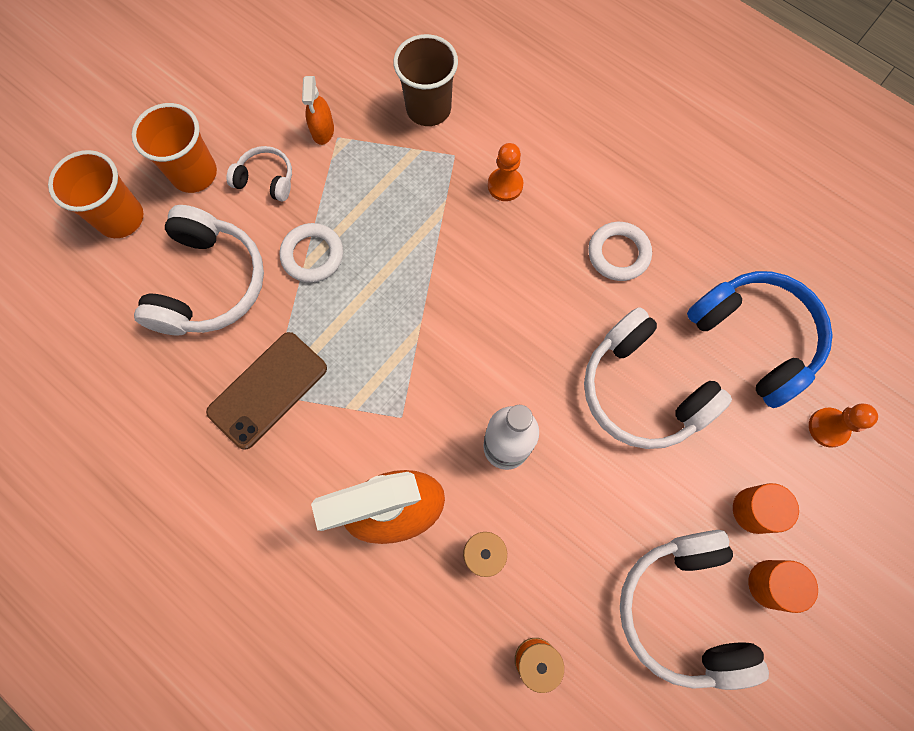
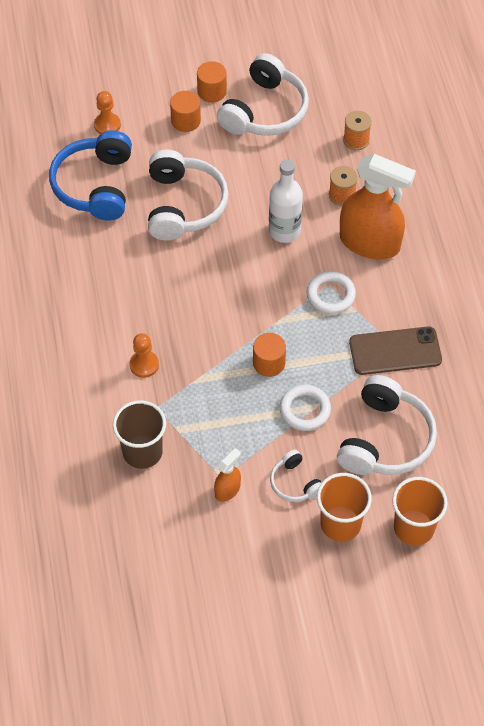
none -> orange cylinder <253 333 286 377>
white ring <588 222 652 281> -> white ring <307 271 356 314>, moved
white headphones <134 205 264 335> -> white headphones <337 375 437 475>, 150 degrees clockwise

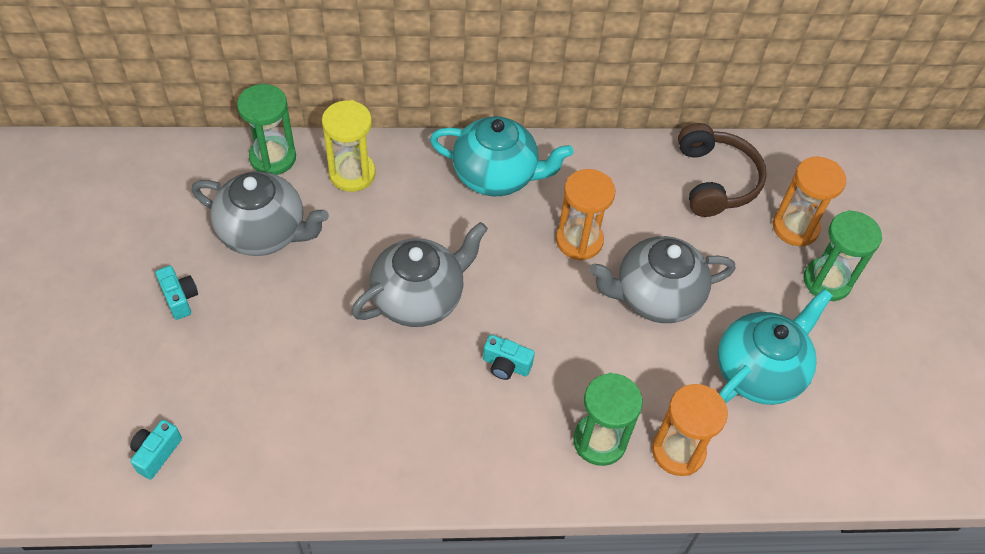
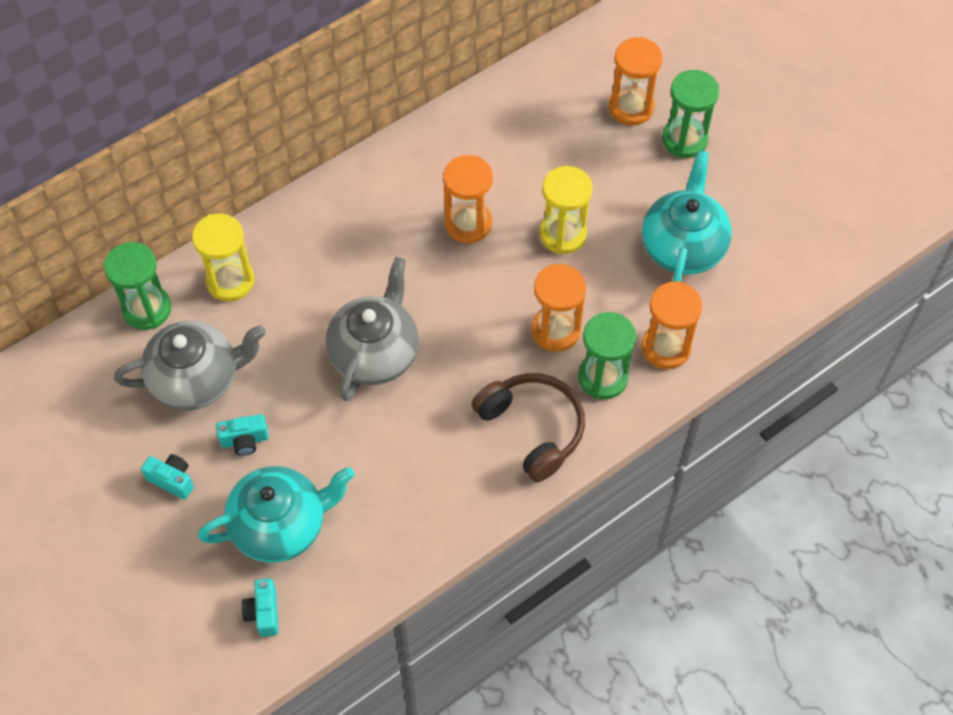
turquoise teapot <430 116 574 196> -> turquoise teapot <198 466 355 563>, moved
turquoise camera <483 335 535 380> -> turquoise camera <216 414 269 456>, moved
brown headphones <678 123 767 217> -> brown headphones <472 373 585 482>, moved
none -> orange hourglass <531 264 586 352>
grey teapot <589 236 735 323> -> yellow hourglass <539 166 593 254>

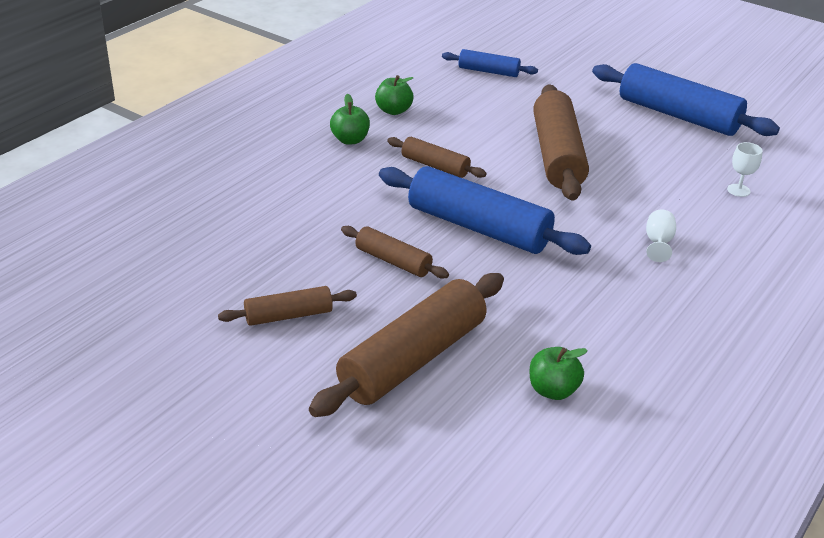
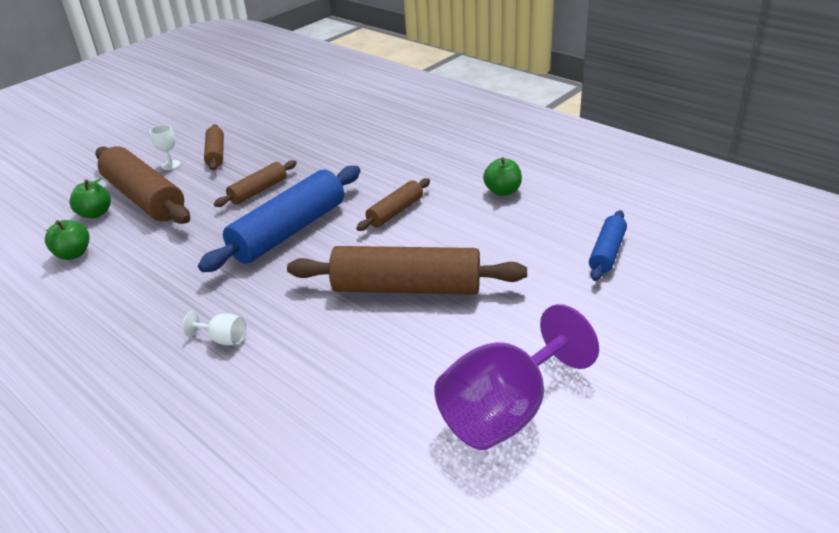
green apple <330 94 370 145> -> green apple <69 178 111 219>, moved
white goblet <727 142 763 197> -> white goblet <150 125 181 170>, moved
blue rolling pin <592 63 780 136> -> purple goblet <434 304 599 450>

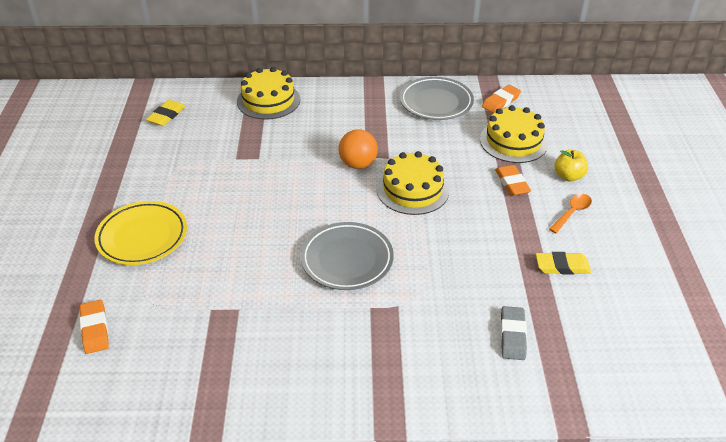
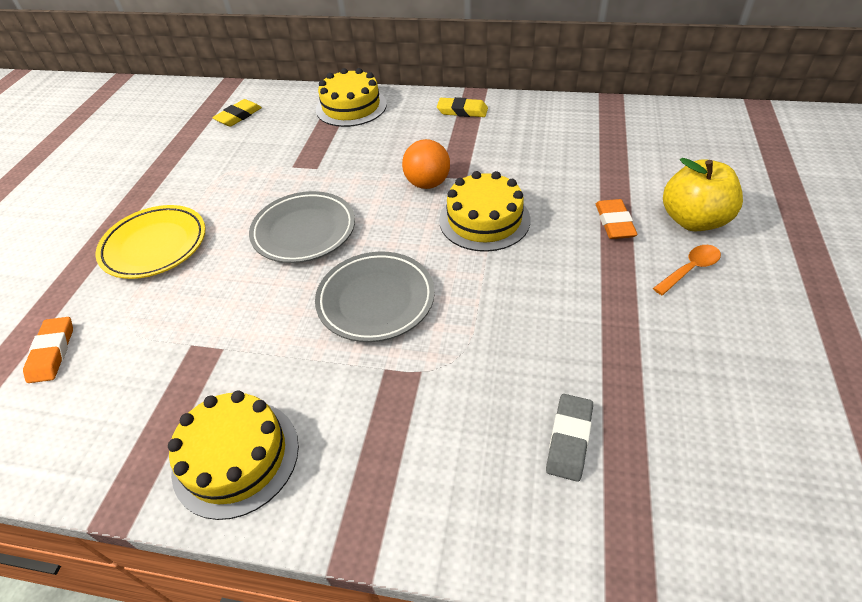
yellow cake <480 105 548 163> -> yellow cake <168 390 299 520>, moved
grey plate <400 77 474 120> -> grey plate <249 191 355 263>, moved
yellow eraser <536 252 591 275> -> yellow eraser <437 97 488 117>, moved
yellow apple <554 150 588 181> -> yellow apple <663 158 743 231>, x1.65
orange eraser <482 85 521 113> -> none

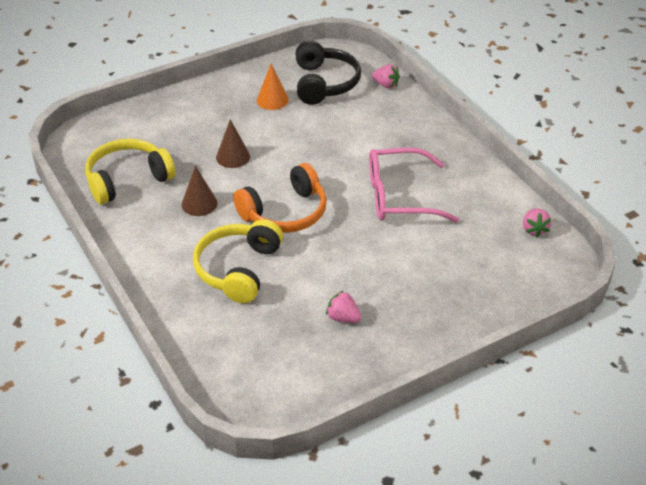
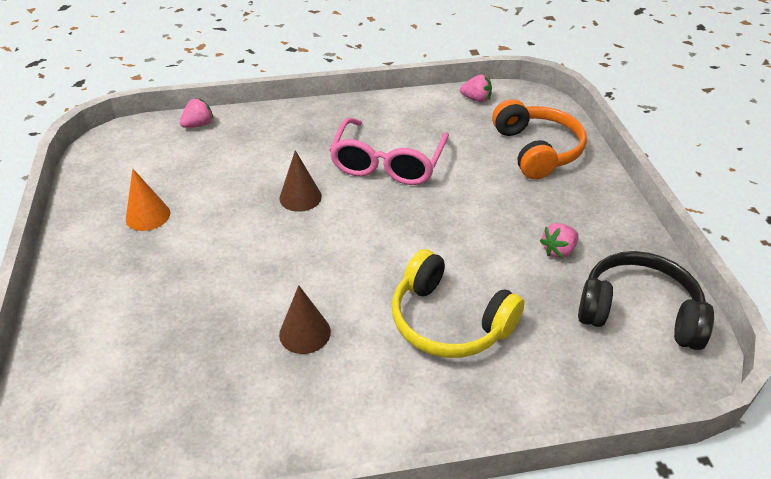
brown cone <216 119 250 168> -> brown cone <279 150 322 212>, moved
orange headphones <233 163 327 233> -> orange headphones <492 99 587 180>, moved
black headphones <296 40 361 105> -> black headphones <578 251 714 350>, moved
yellow headphones <85 139 175 204> -> none

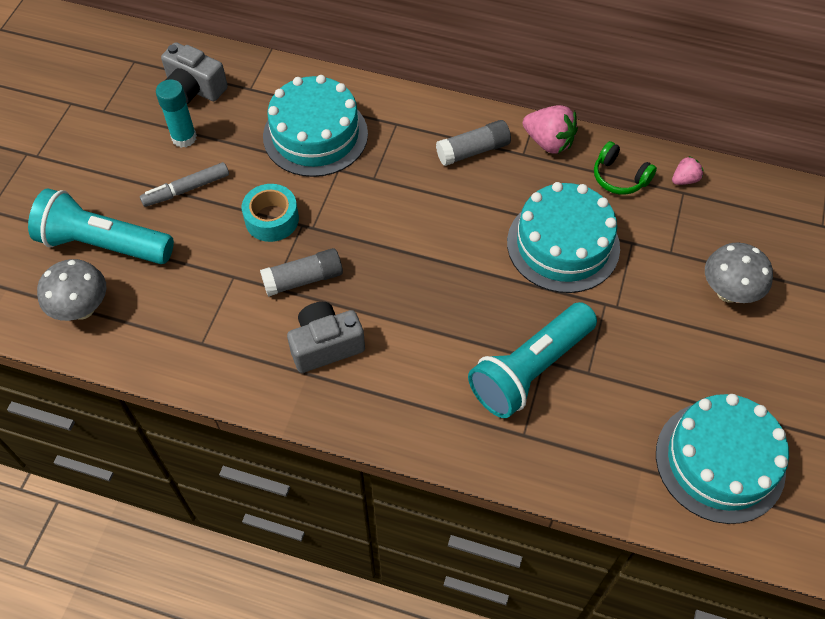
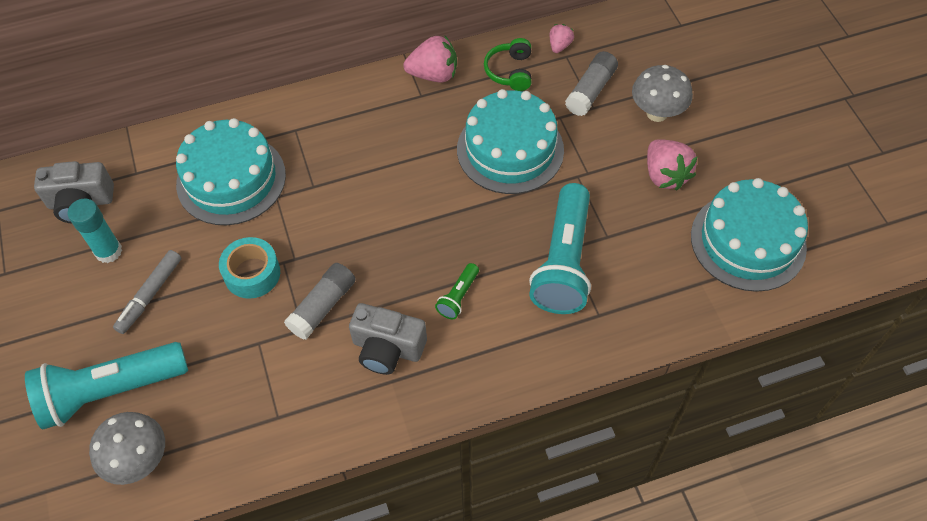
grey camera <287 302 365 373> -> grey camera <349 303 427 375>, 105 degrees counterclockwise
none -> green flashlight <435 263 479 319>
green headphones <594 141 657 195> -> green headphones <484 38 531 91>, 90 degrees clockwise
grey glue stick <436 120 511 166> -> grey glue stick <565 51 618 116>, moved
none -> pink strawberry <647 139 698 190>

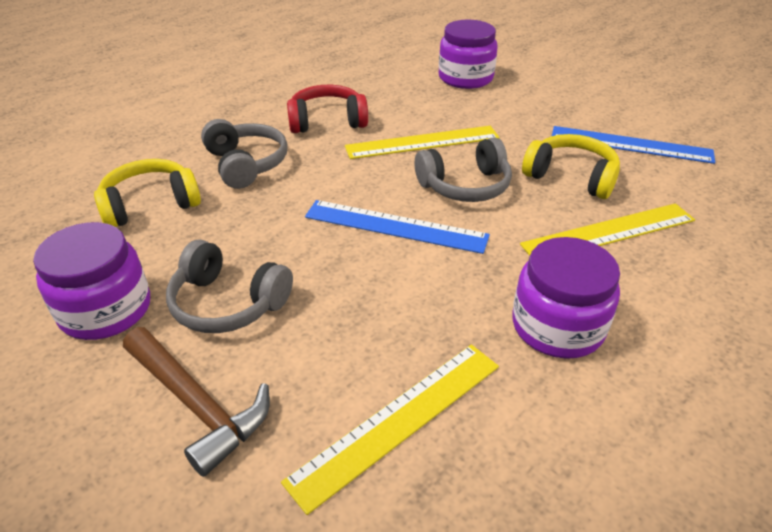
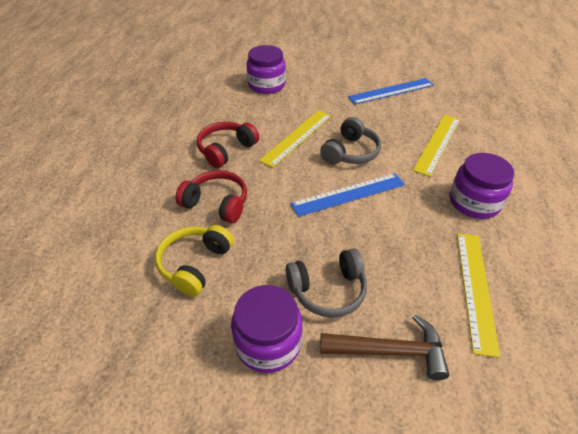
grey headphones <201 119 288 189> -> red headphones <175 170 247 223>
yellow headphones <522 134 620 199> -> none

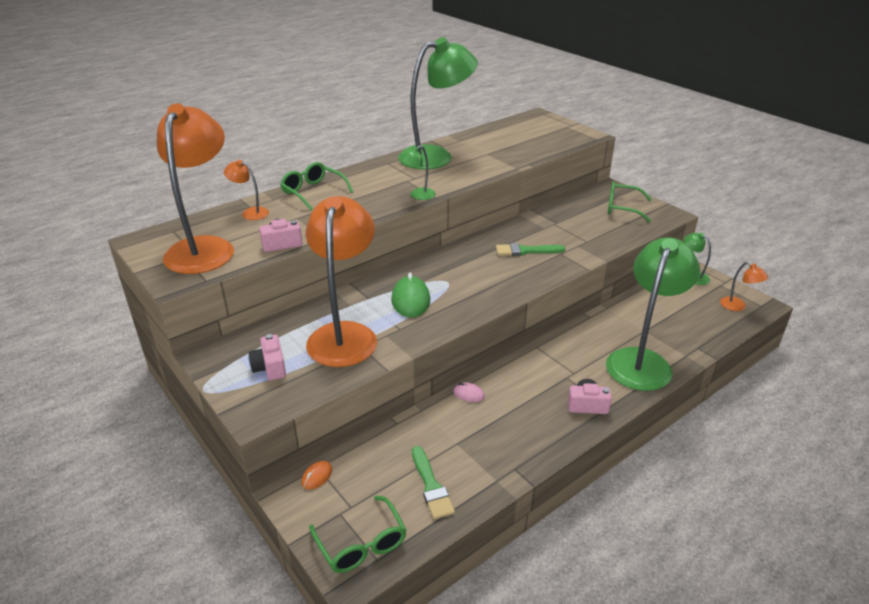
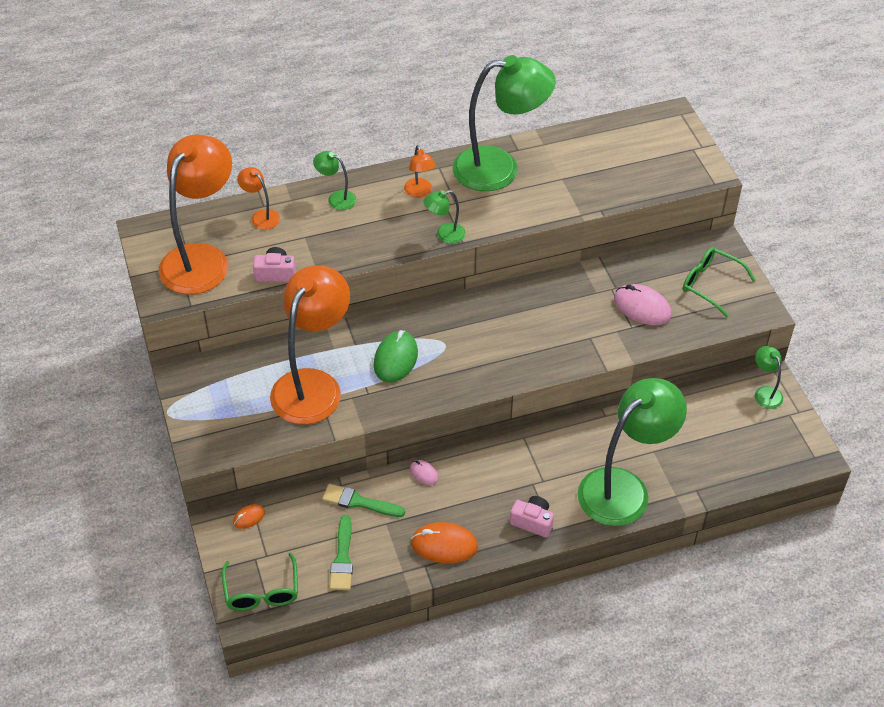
green glasses <280 162 353 210> -> green lamp <313 151 357 210>
green brush <496 243 565 256> -> green brush <322 484 405 517>, moved
orange lamp <720 262 768 311> -> orange lamp <404 145 436 198>, moved
none -> orange mouse <411 522 478 563>
none -> pink mouse <614 284 671 325>
pink camera <249 334 286 380> -> none

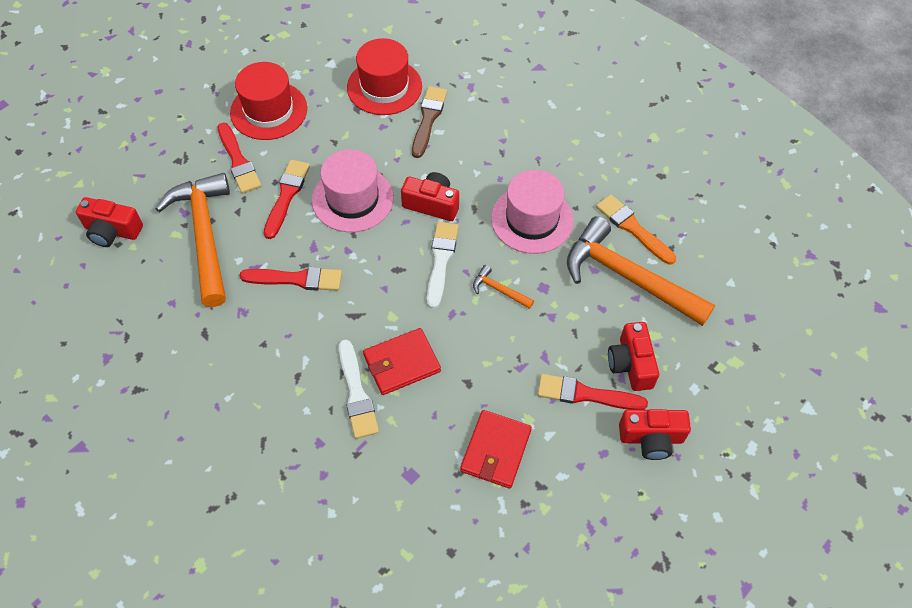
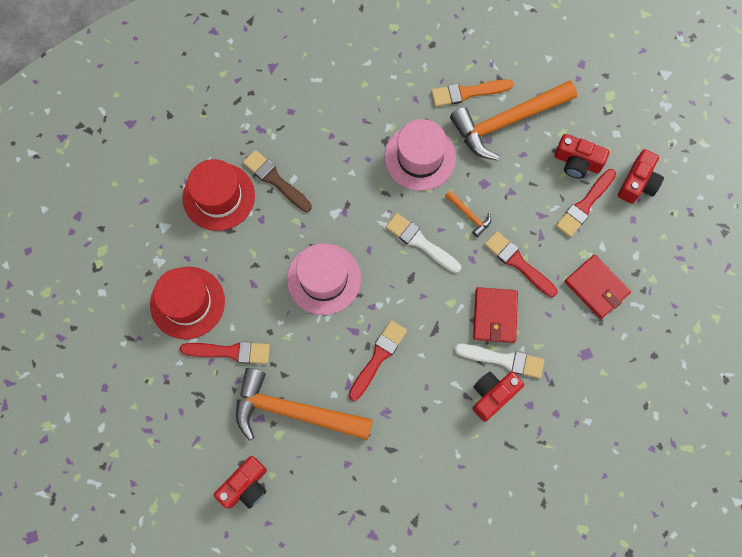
orange hammer <473 265 534 309> -> orange hammer <445 190 491 237>, 105 degrees counterclockwise
red camera <401 172 459 221> -> red camera <473 372 524 422>, moved
red brush <264 160 310 239> -> red brush <484 231 557 297>, moved

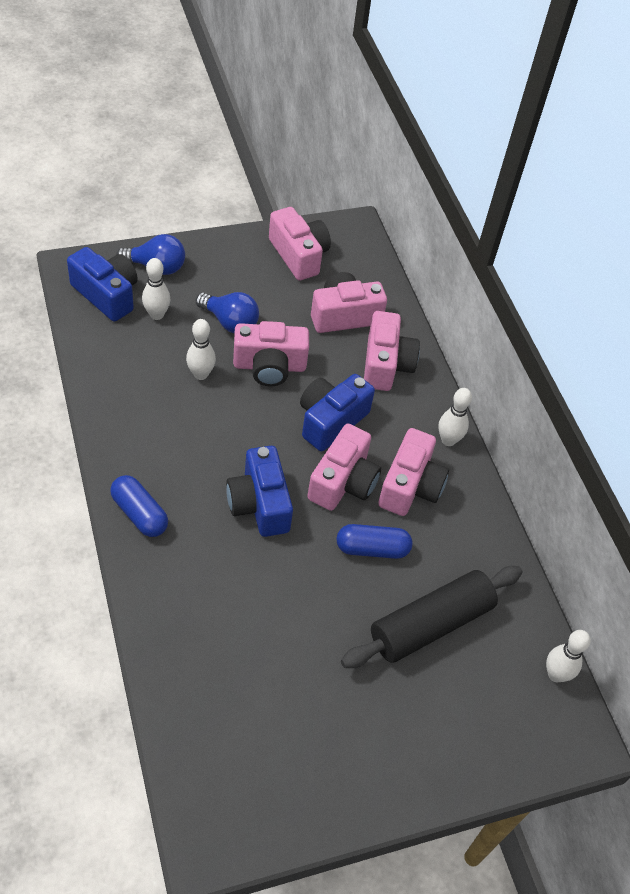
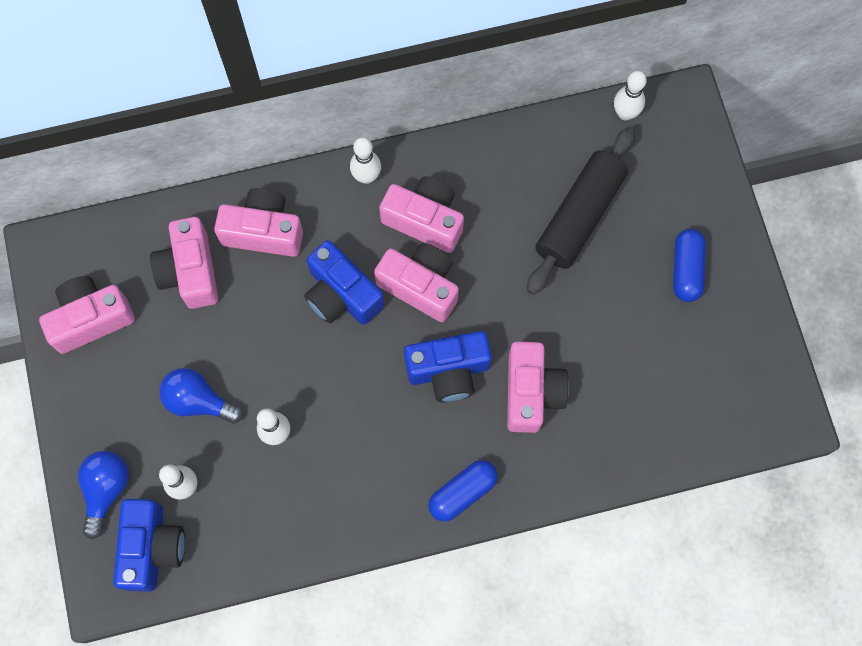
blue camera <67 247 138 322> -> blue camera <113 499 185 592>, 135 degrees clockwise
blue light bulb <196 292 259 333> -> blue light bulb <159 368 243 424>, 105 degrees counterclockwise
pink camera <233 321 309 386> -> pink camera <507 341 569 433>, moved
black rolling pin <341 566 523 668> -> black rolling pin <527 127 635 295>, 60 degrees clockwise
blue capsule <337 524 412 559> -> blue capsule <673 229 706 302>, moved

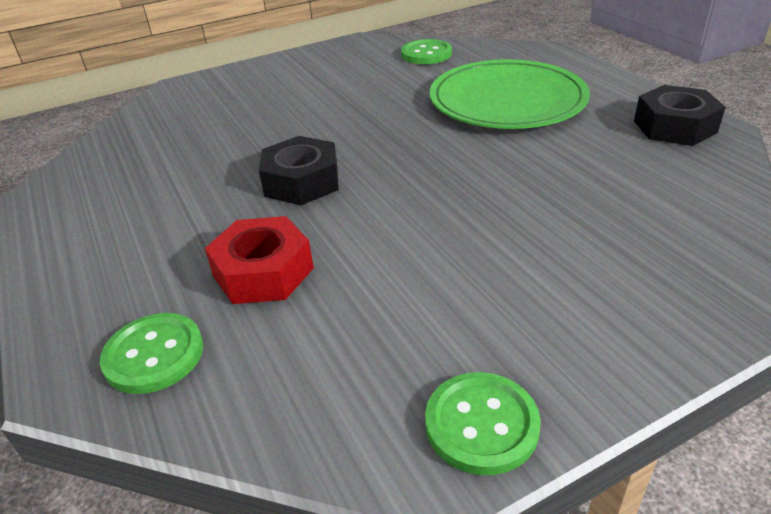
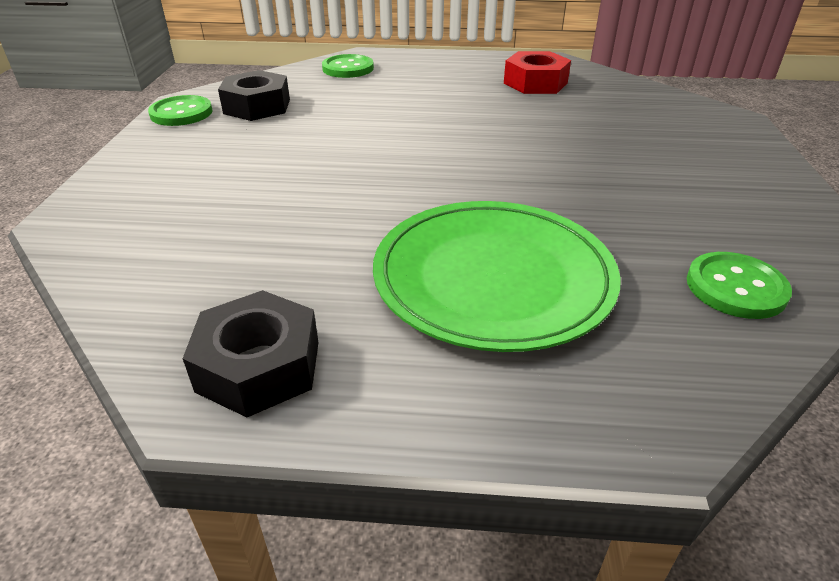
black nut <259 136 339 205> -> black nut <218 70 290 121>, moved
red nut <205 216 314 304> -> red nut <504 51 571 94>, moved

